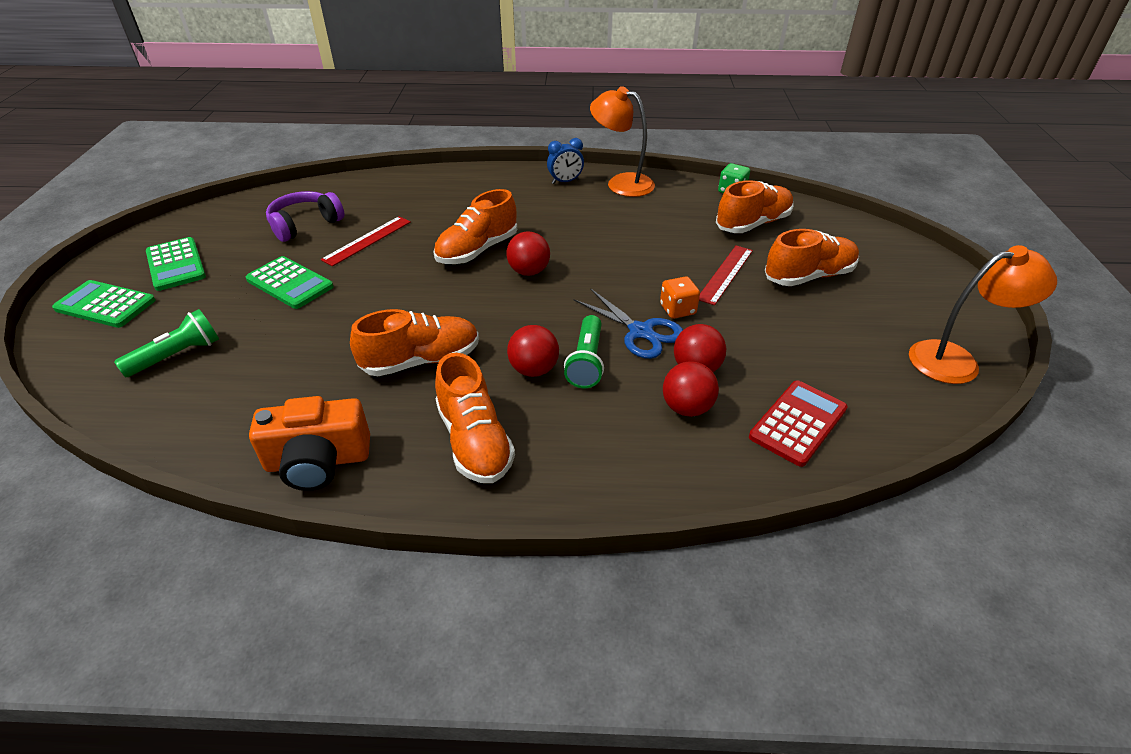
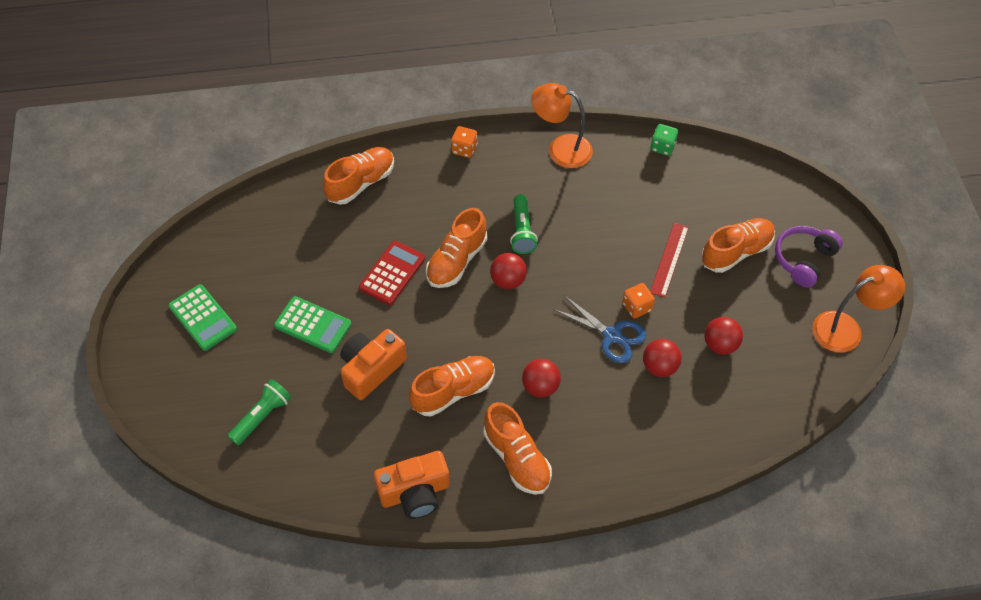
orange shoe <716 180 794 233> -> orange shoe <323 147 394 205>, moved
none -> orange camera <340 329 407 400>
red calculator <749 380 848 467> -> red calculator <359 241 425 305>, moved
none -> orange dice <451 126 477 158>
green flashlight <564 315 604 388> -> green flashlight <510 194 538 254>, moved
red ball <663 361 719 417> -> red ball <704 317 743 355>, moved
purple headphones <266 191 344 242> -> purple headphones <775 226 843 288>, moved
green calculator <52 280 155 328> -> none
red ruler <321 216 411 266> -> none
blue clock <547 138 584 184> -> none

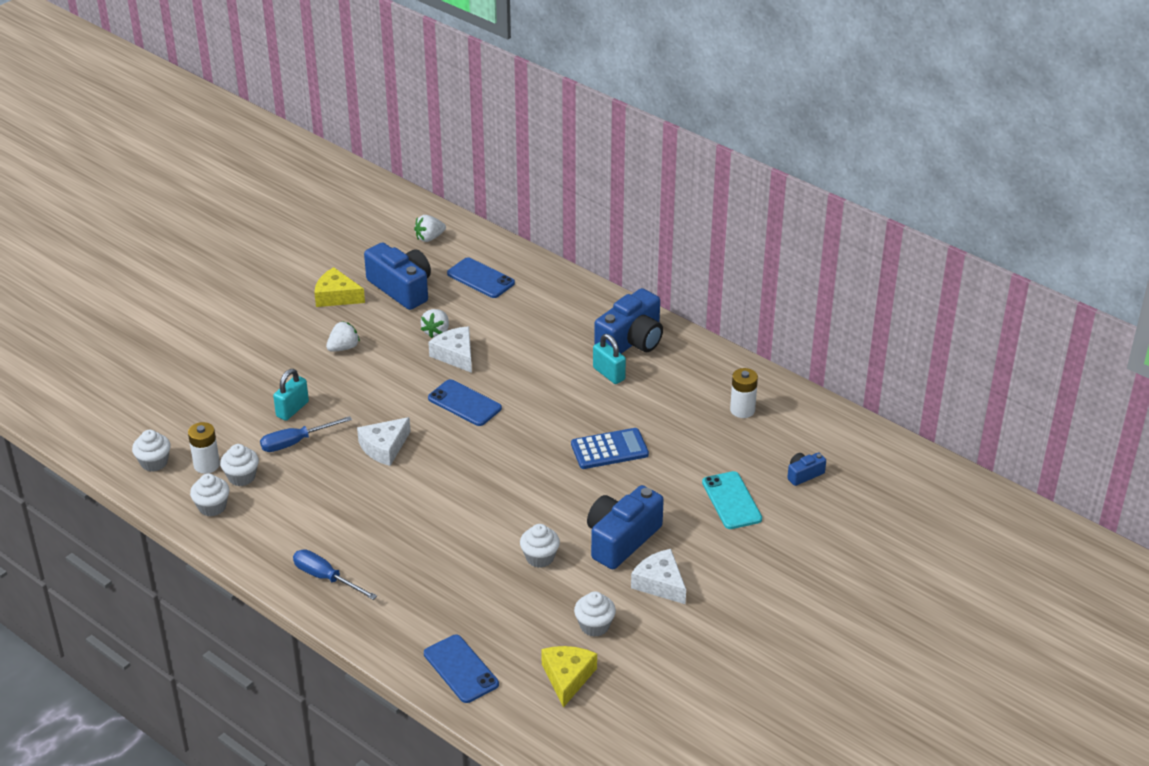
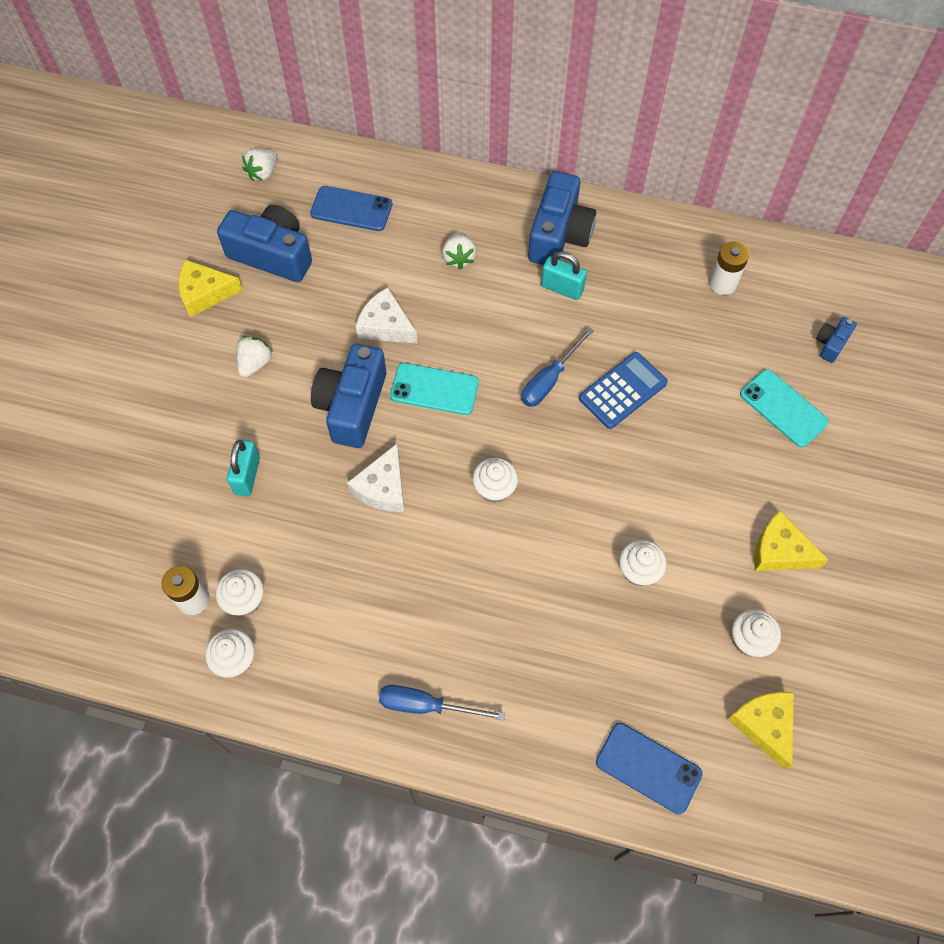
blue camera <587 485 664 569> -> blue camera <311 344 386 448>, moved
blue phone <428 379 502 426> -> turquoise phone <390 363 479 415>
white strawberry <421 309 449 338> -> white strawberry <442 233 476 270>, moved
white cupcake <132 430 171 472> -> white cupcake <472 458 518 503>, moved
blue screwdriver <260 416 352 452> -> blue screwdriver <521 327 594 407>, moved
white cheese <631 549 686 604> -> yellow cheese <754 510 829 571>

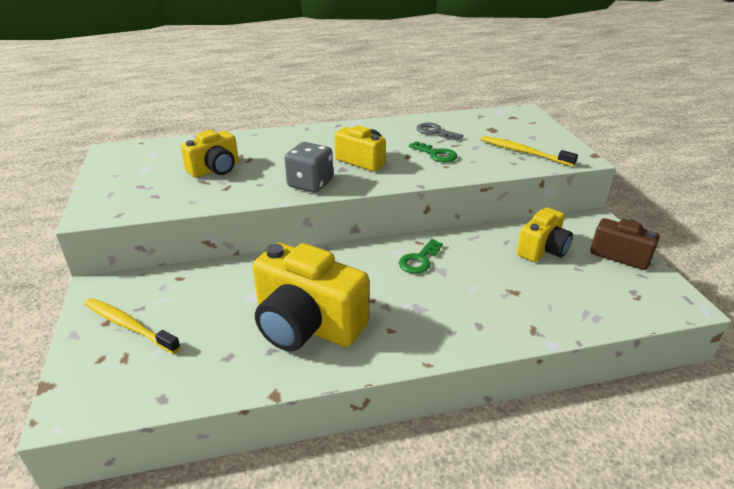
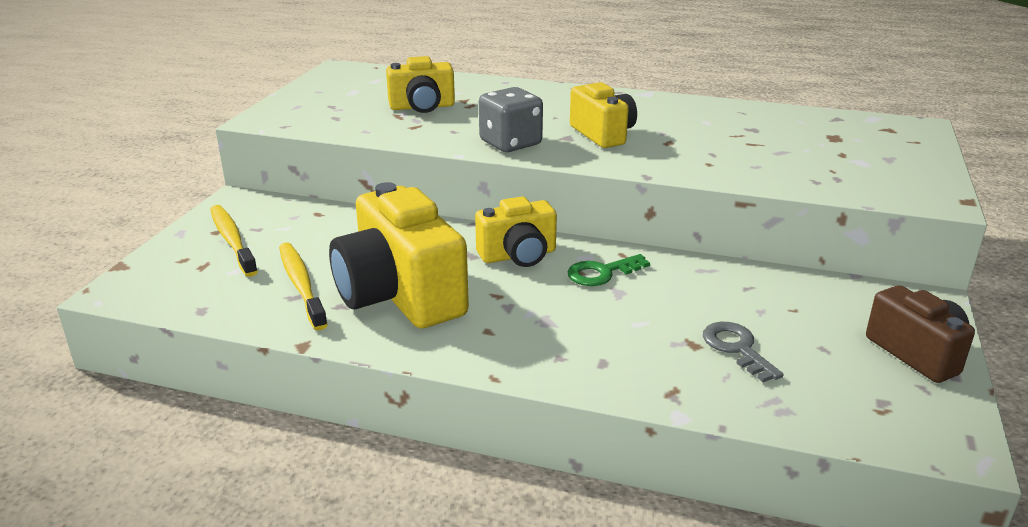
yellow toothbrush <481 136 578 167> -> yellow toothbrush <279 242 328 330>, moved
yellow camera <517 208 573 262> -> yellow camera <475 196 557 267>, moved
grey key <416 122 463 140> -> grey key <703 322 784 382>, moved
green key <409 141 457 162> -> none

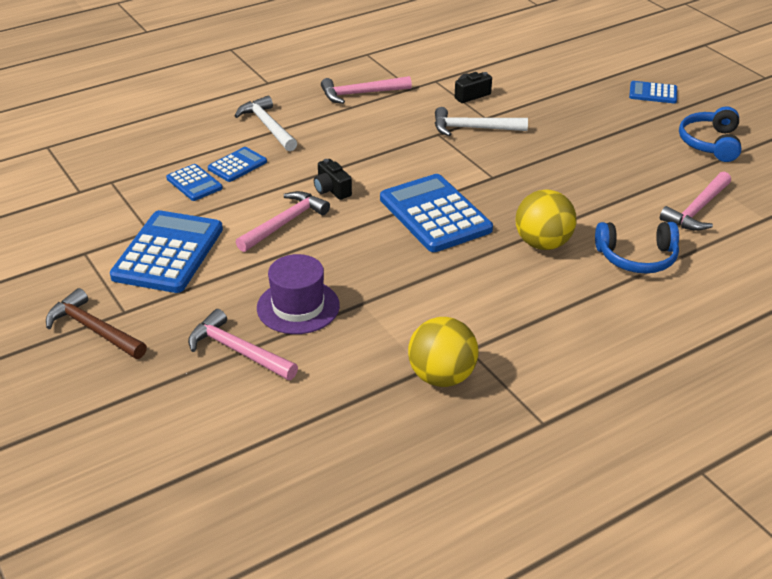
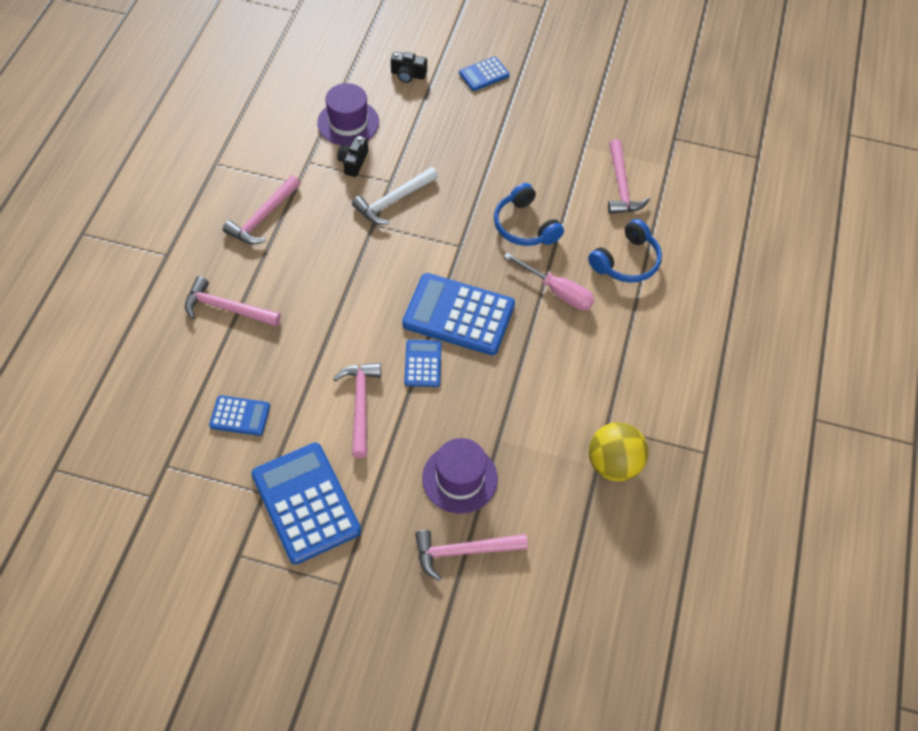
white hammer <235 96 297 151> -> pink hammer <185 276 281 326>
none -> purple hat <317 83 379 146>
black camera <314 159 352 200> -> black camera <391 52 427 83>, moved
blue calculator <208 147 267 182> -> blue calculator <404 340 442 387>, moved
blue headphones <679 106 741 162> -> blue headphones <494 183 564 246>, moved
yellow ball <516 190 576 250> -> pink screwdriver <504 253 594 310>
brown hammer <46 288 147 359> -> none

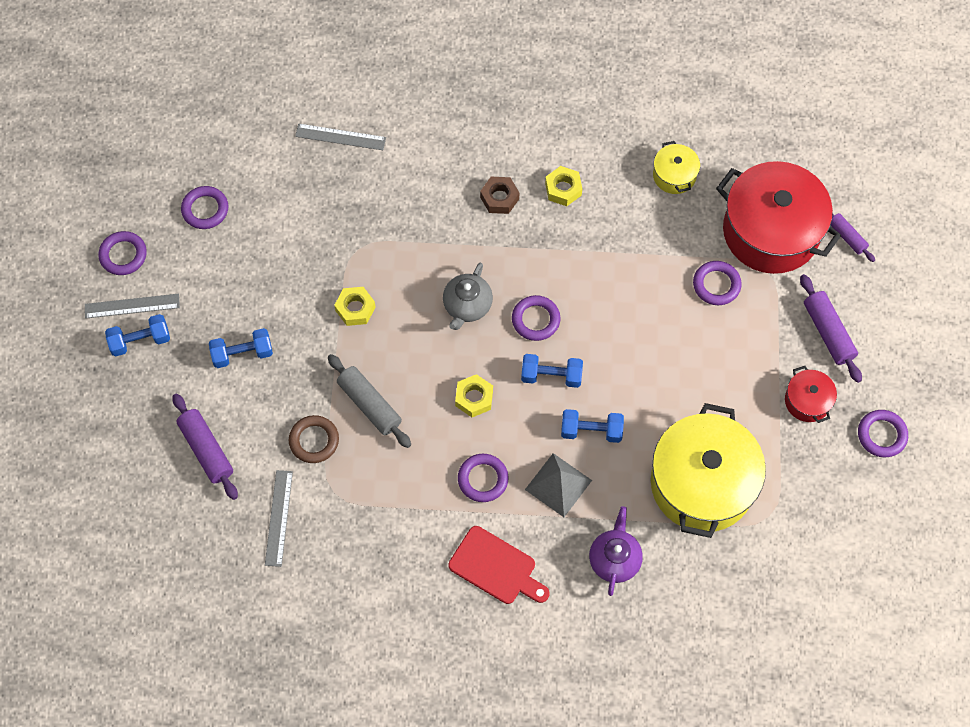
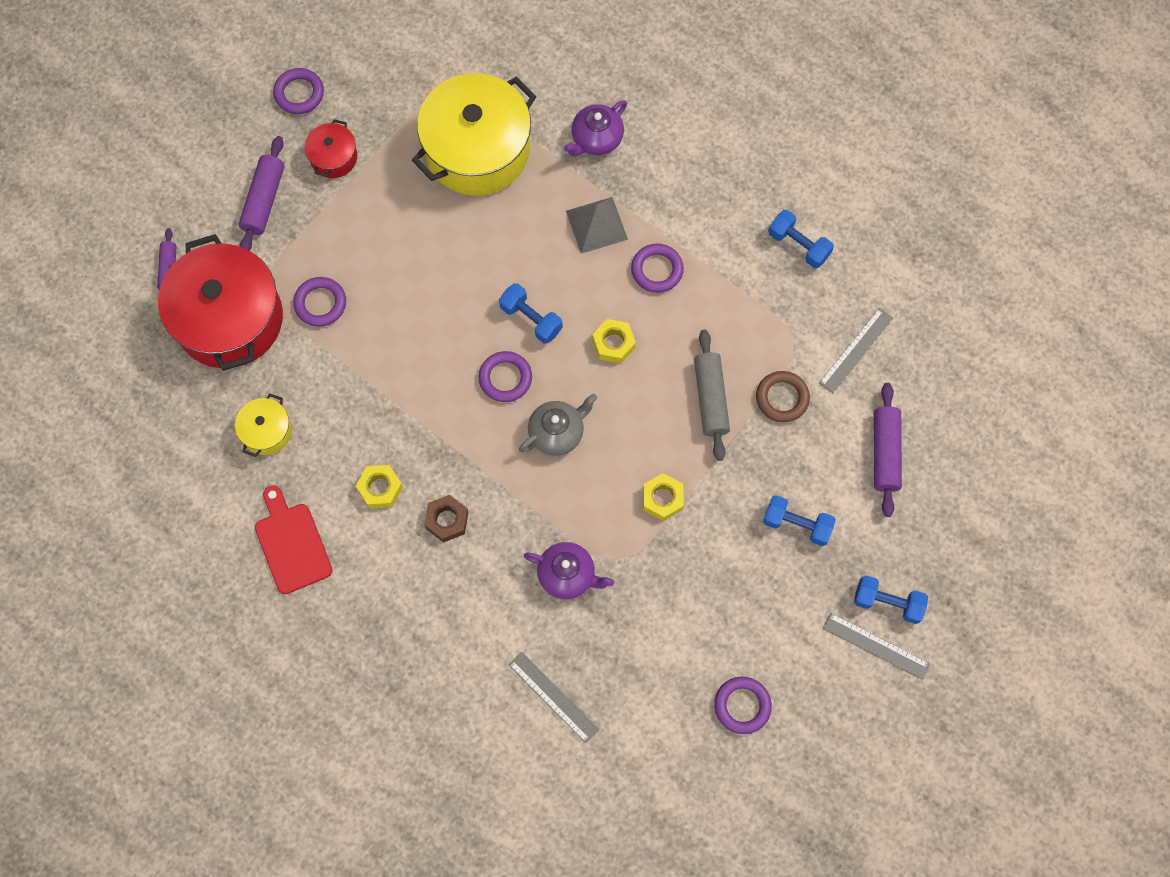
red cutting board <448 526 549 604> -> red cutting board <255 485 333 594>, moved
none -> purple teapot <524 542 614 599>
blue dumbbell <561 409 624 443> -> blue dumbbell <768 210 834 268>, moved
purple ring <99 231 147 275> -> none

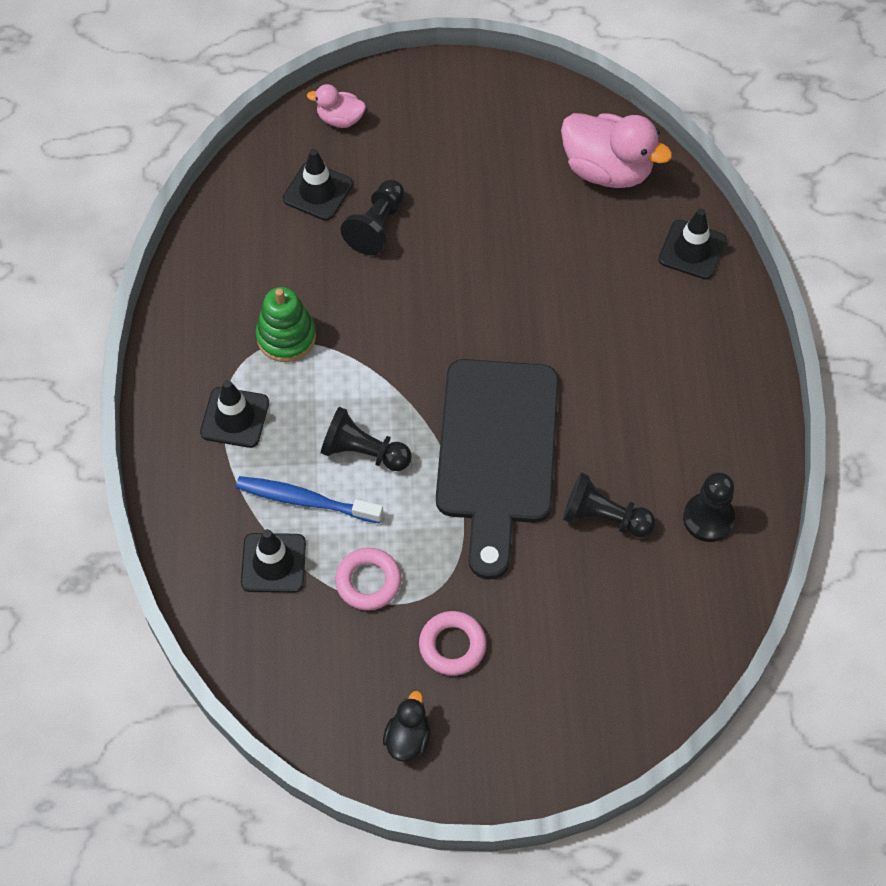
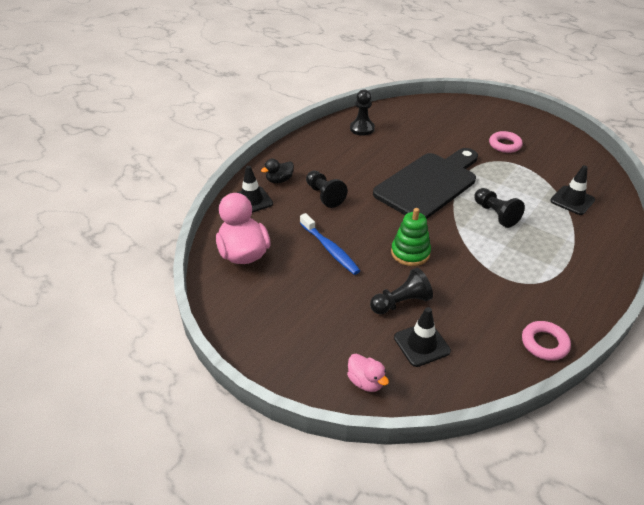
black duck <383 691 430 762> -> black duck <261 159 294 183>, moved
blue toothbrush <236 476 383 523> -> blue toothbrush <300 213 361 275>, moved
black pawn <563 472 656 537> -> black pawn <306 170 347 208>, moved
green stacking toy <256 287 316 362> -> green stacking toy <391 208 431 266>, moved
pink ring <335 548 401 610> -> pink ring <522 321 571 361>, moved
black traffic cone <200 380 269 448> -> none

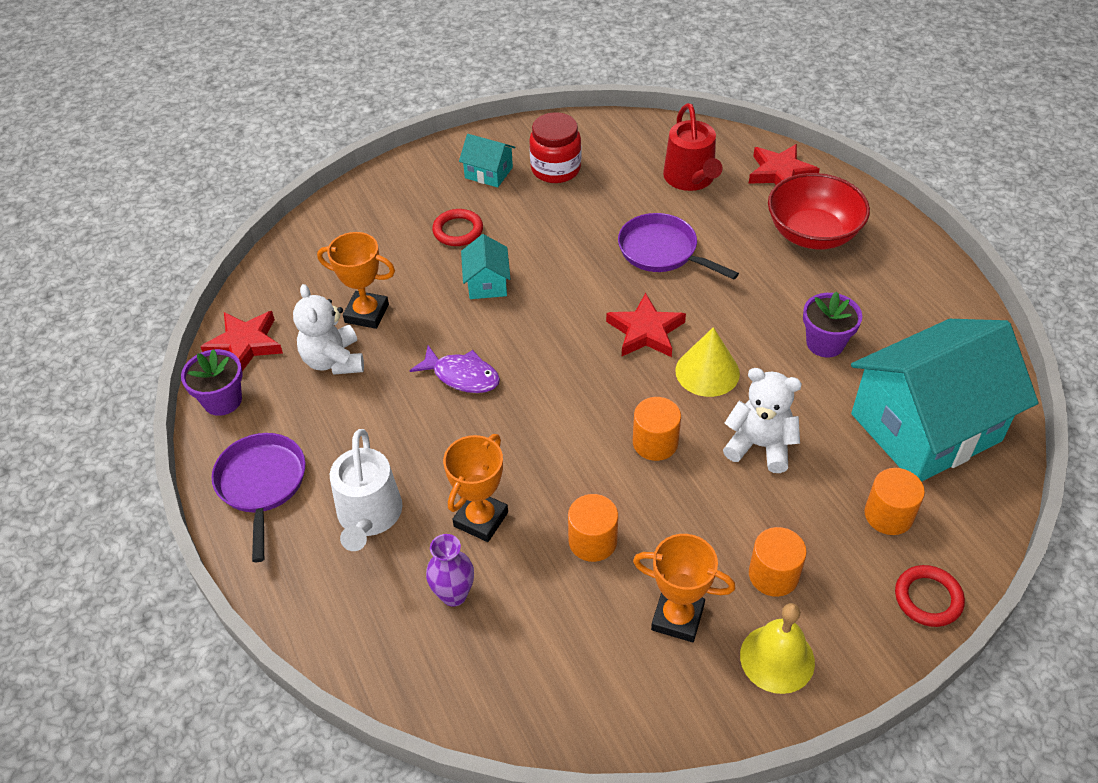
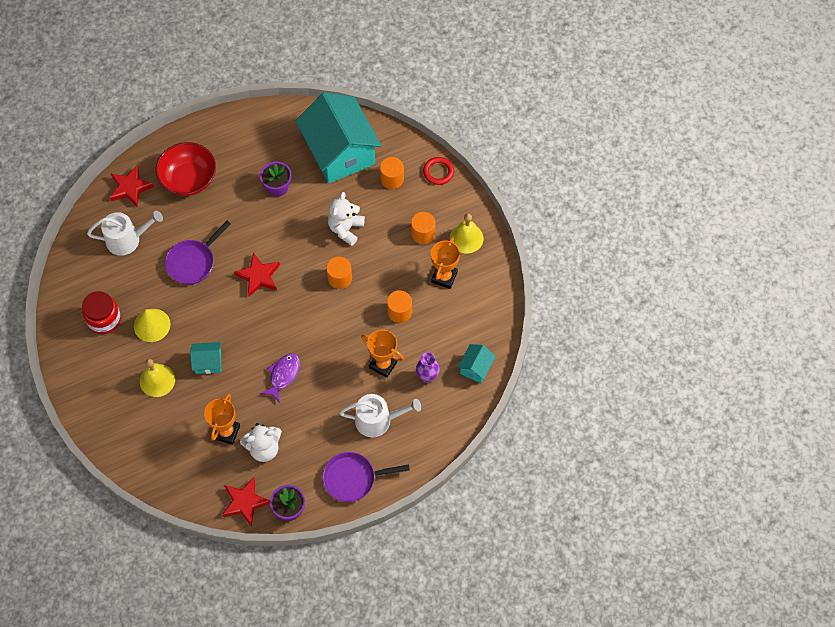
red watering can <663 103 722 191> -> white watering can <87 211 163 256>
yellow cone <675 327 740 397> -> yellow cone <134 309 171 342>, moved
red ring <432 209 483 246> -> yellow bell <140 359 175 397>
turquoise house <459 134 515 188> -> turquoise house <457 344 496 383>, moved

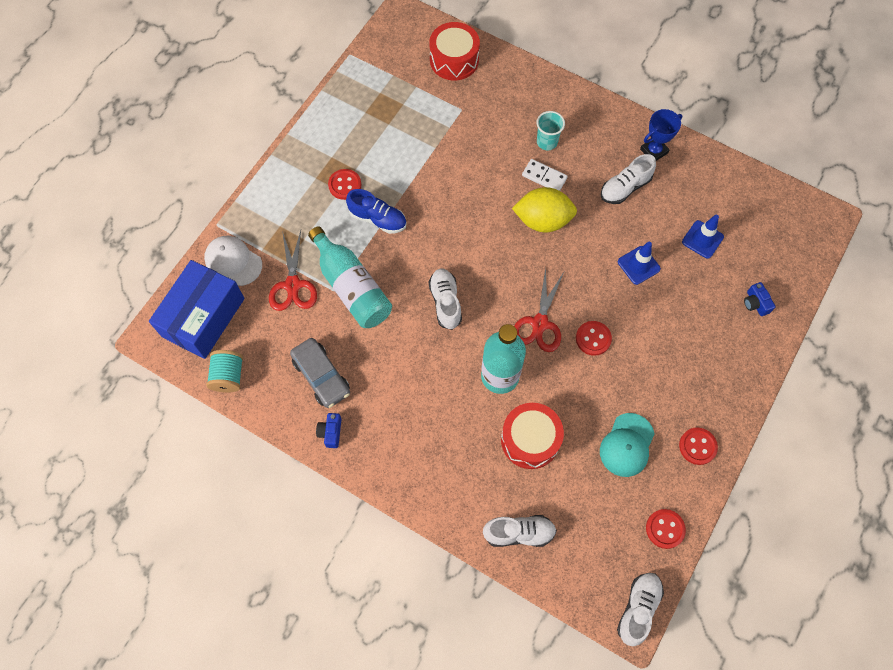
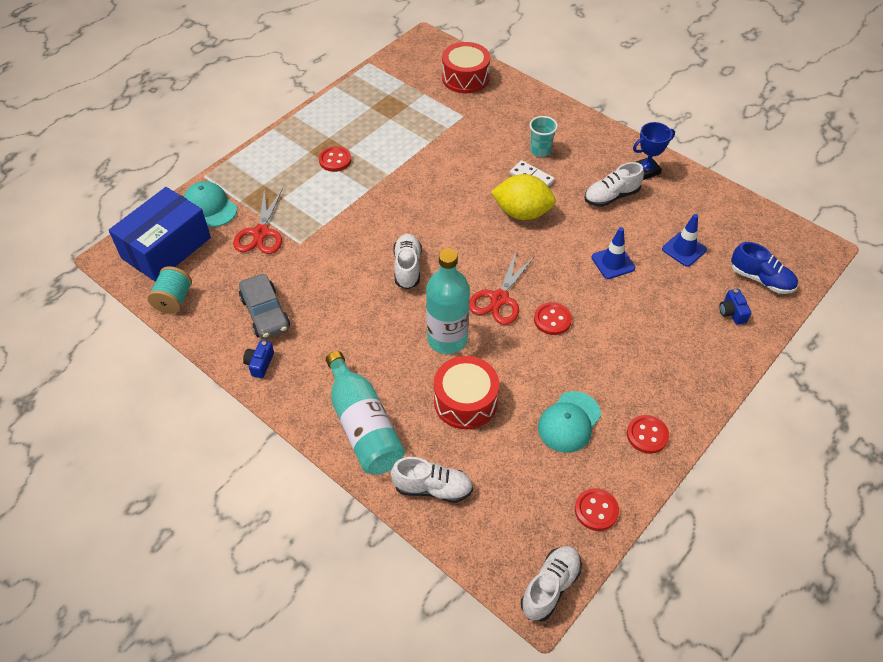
white cap <204 236 262 286> -> turquoise cap <184 181 237 227>
turquoise bottle <308 226 392 328> -> turquoise bottle <326 351 405 475>, moved
blue shoe <346 189 407 234> -> blue shoe <731 242 798 294>, moved

